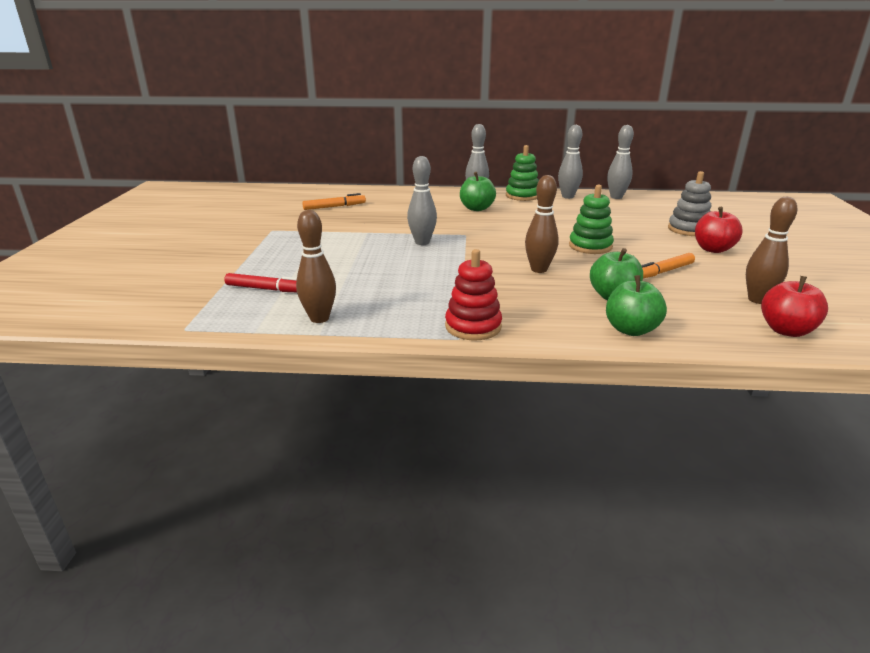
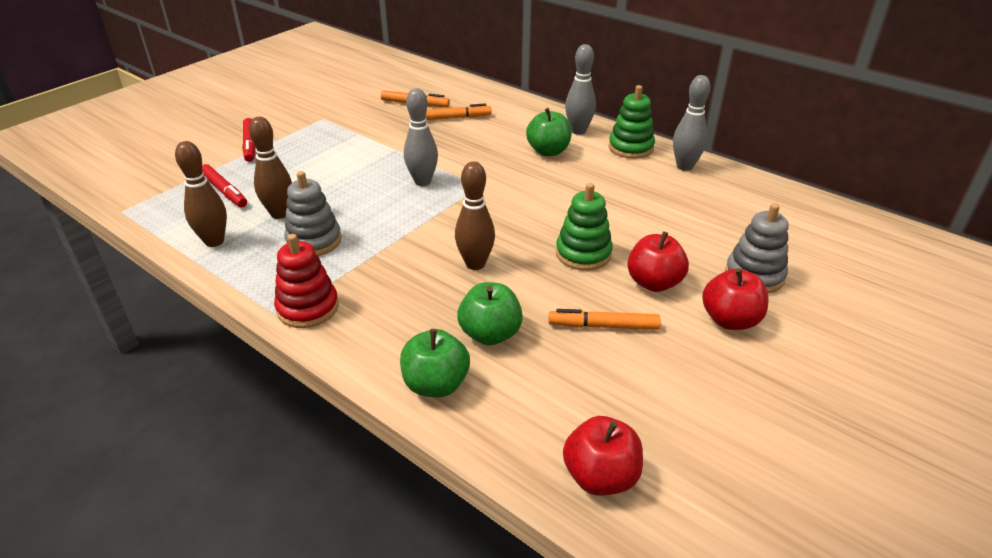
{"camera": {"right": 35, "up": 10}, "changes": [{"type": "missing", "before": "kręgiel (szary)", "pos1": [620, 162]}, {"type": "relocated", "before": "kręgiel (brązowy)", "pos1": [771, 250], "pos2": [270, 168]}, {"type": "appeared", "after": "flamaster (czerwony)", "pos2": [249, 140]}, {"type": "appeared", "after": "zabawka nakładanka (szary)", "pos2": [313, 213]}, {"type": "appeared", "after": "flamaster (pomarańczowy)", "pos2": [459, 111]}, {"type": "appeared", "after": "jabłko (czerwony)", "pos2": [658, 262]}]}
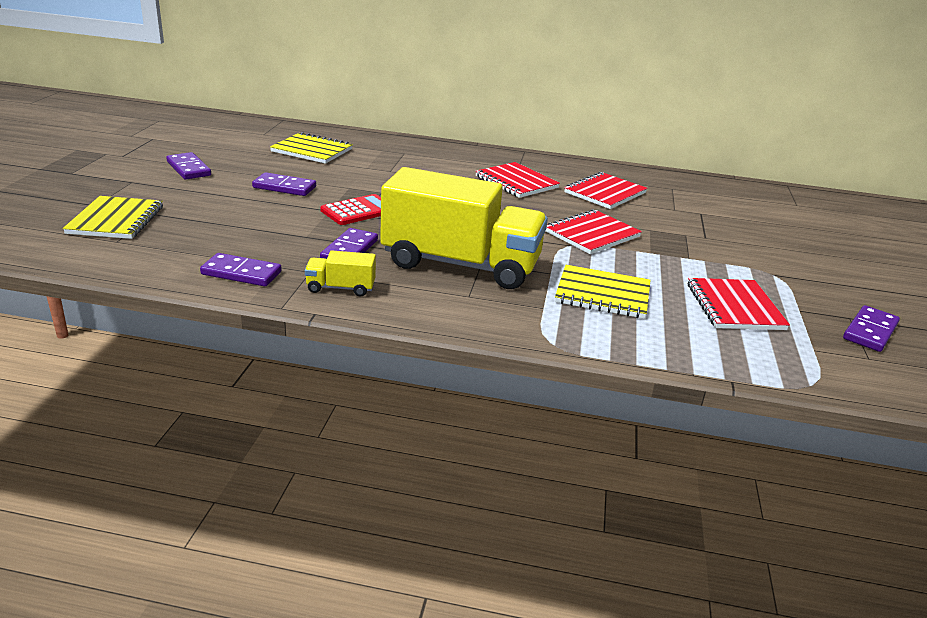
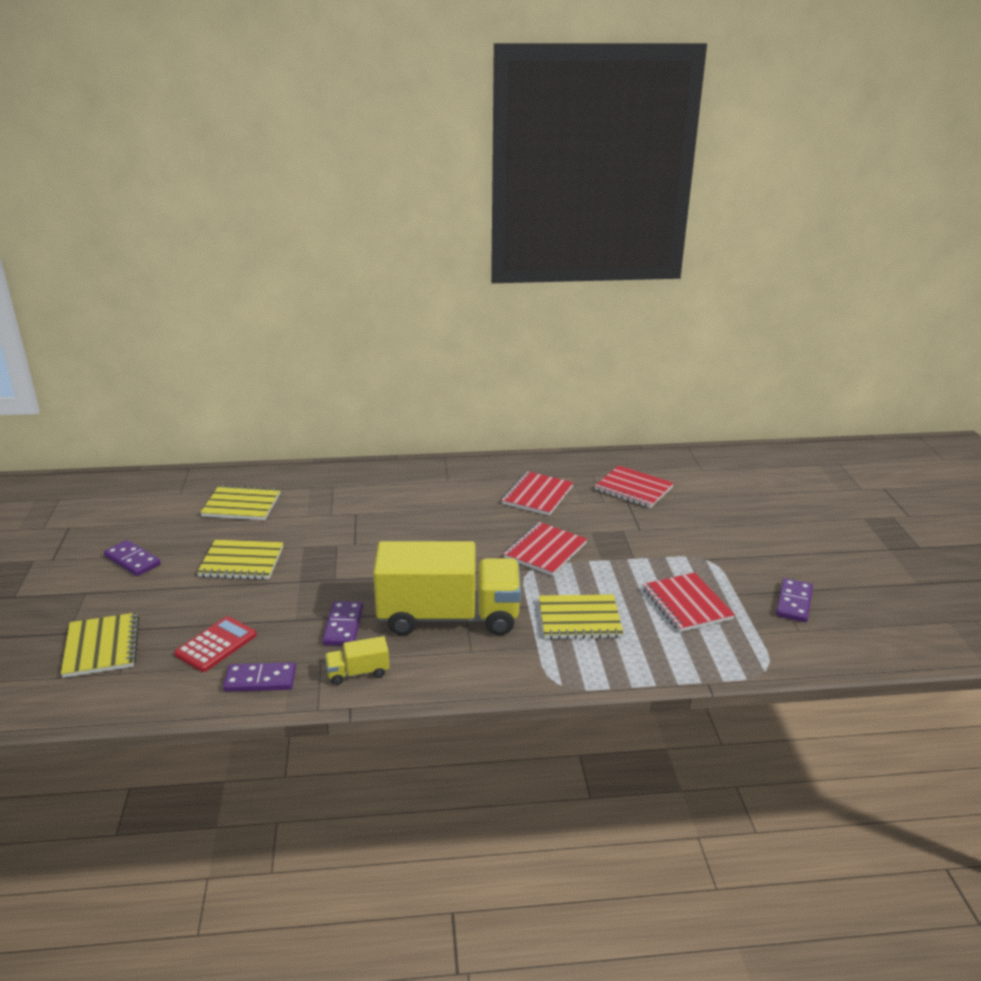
{"camera": {"right": -15, "up": 0}, "changes": [{"type": "exchanged", "before": "kostka domina (fioletowy)", "after": "zeszyt (żółty)", "pos1": [284, 184], "pos2": [240, 560]}, {"type": "relocated", "before": "kalkulator (czerwony)", "pos1": [350, 209], "pos2": [215, 644]}, {"type": "relocated", "before": "zeszyt (czerwony)", "pos1": [517, 180], "pos2": [634, 486]}]}
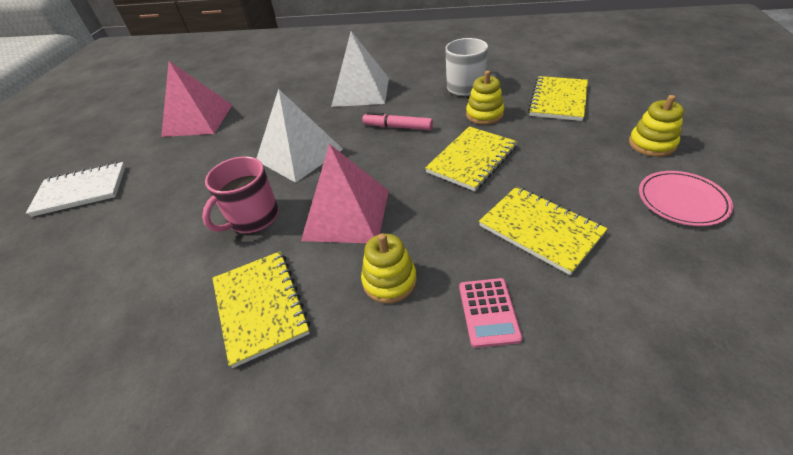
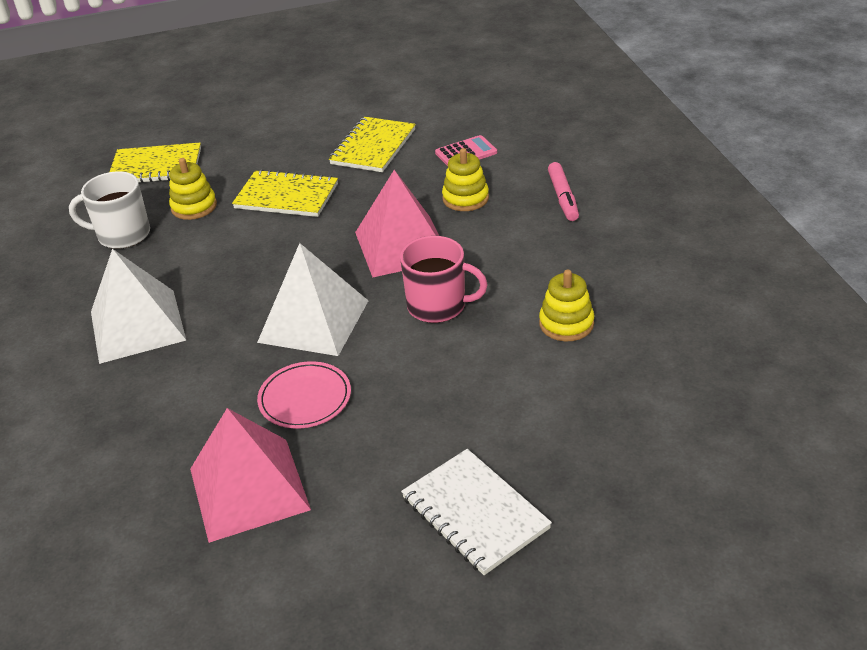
{"camera": {"right": -115, "up": -5}, "changes": [{"type": "missing", "before": "zeszyt (żółty)", "pos1": [261, 309]}, {"type": "relocated", "before": "flamaster (różowy)", "pos1": [397, 121], "pos2": [563, 191]}, {"type": "relocated", "before": "zabawka nakładanka (żółty)", "pos1": [656, 126], "pos2": [566, 306]}, {"type": "relocated", "before": "talerz (różowy)", "pos1": [686, 198], "pos2": [304, 394]}]}
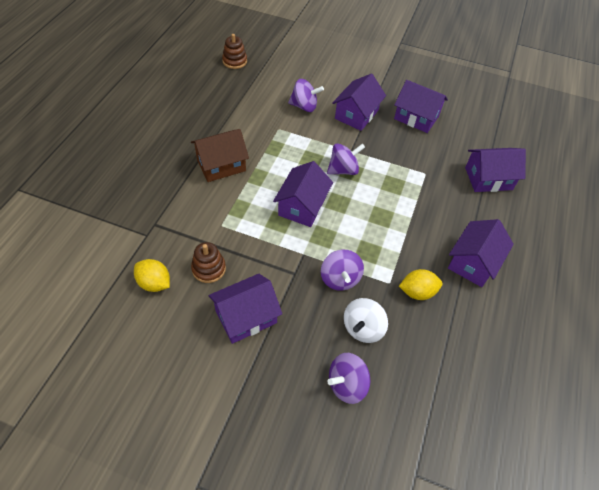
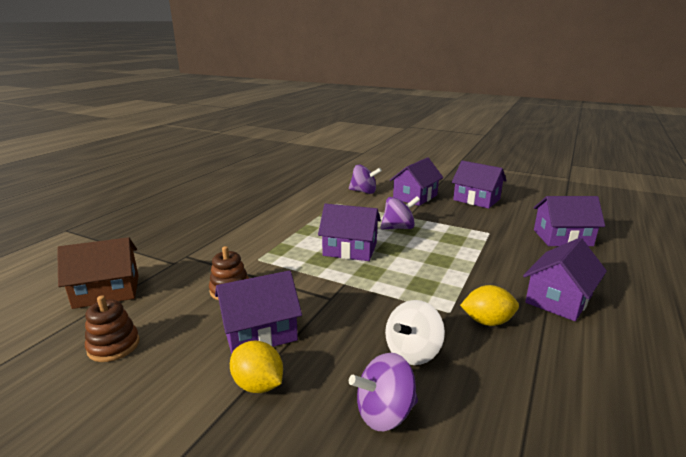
{"camera": {"right": 10, "up": -30}, "changes": [{"type": "relocated", "before": "cytryna (żółty)", "pos1": [152, 275], "pos2": [256, 367]}, {"type": "relocated", "before": "domek (brązowy)", "pos1": [220, 155], "pos2": [98, 273]}, {"type": "relocated", "before": "zabawka nakładanka (brązowy)", "pos1": [234, 51], "pos2": [112, 329]}, {"type": "spun", "before": "domek (fioletowy)", "pos1": [303, 194], "pos2": [349, 232], "turn": 75}, {"type": "missing", "before": "bączek (fioletowy)", "pos1": [342, 270]}]}
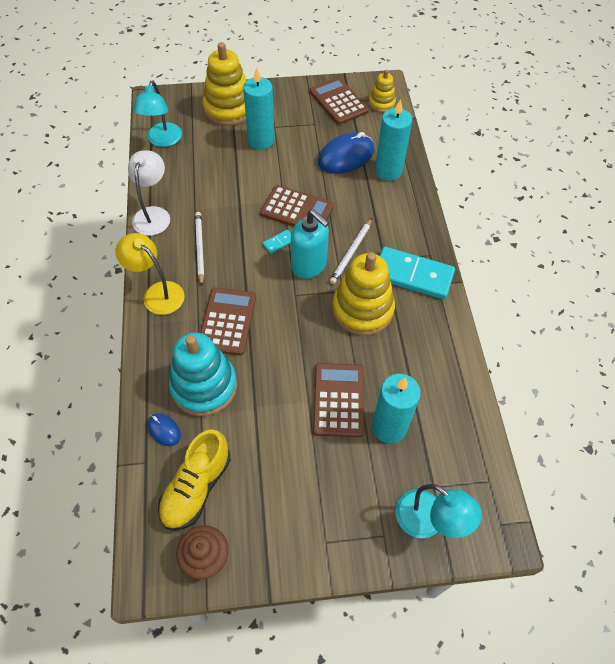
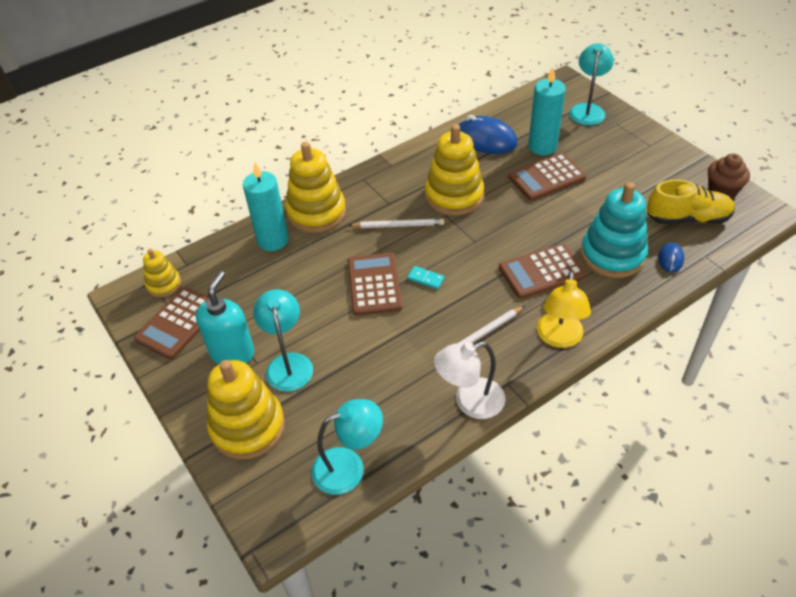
{"camera": {"right": -115, "up": -10}, "changes": [{"type": "exchanged", "before": "świeca (turkusowy)", "after": "lampka (turkusowy)", "pos1": [259, 108], "pos2": [283, 340]}, {"type": "relocated", "before": "dozownik mydła (turkusowy)", "pos1": [310, 244], "pos2": [225, 318]}, {"type": "relocated", "before": "myszka (niebieski)", "pos1": [346, 153], "pos2": [488, 134]}, {"type": "missing", "before": "kostka domina (turkusowy)", "pos1": [417, 273]}, {"type": "appeared", "after": "zabawka nakładanka (żółty)", "pos2": [315, 187]}]}
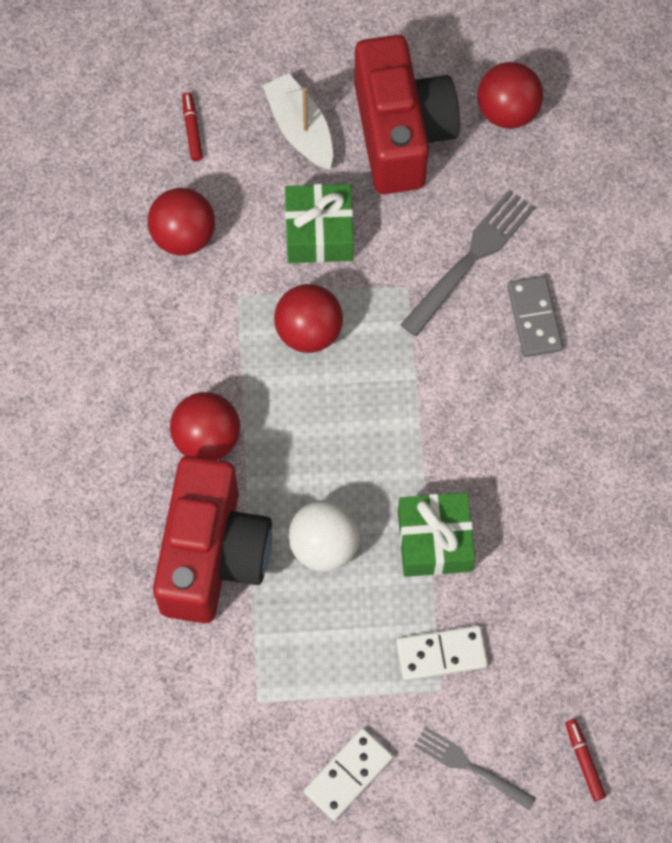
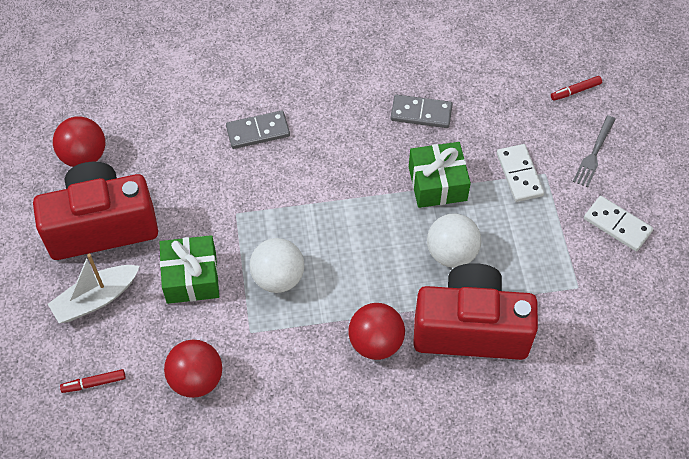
{"camera": {"right": -95, "up": -10}, "changes": [{"type": "colour", "before": "piłka (czerwony)", "after": "piłka (biały)", "pos1": [308, 318], "pos2": [277, 265]}, {"type": "missing", "before": "widelec (szary)", "pos1": [467, 263]}, {"type": "appeared", "after": "kostka domina (szary)", "pos2": [421, 111]}]}
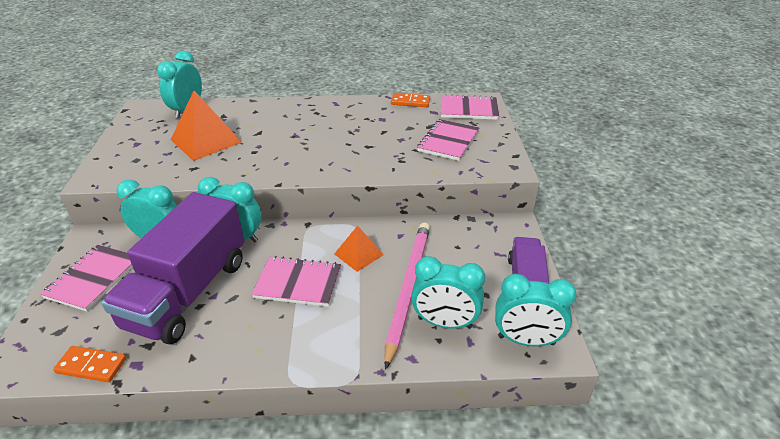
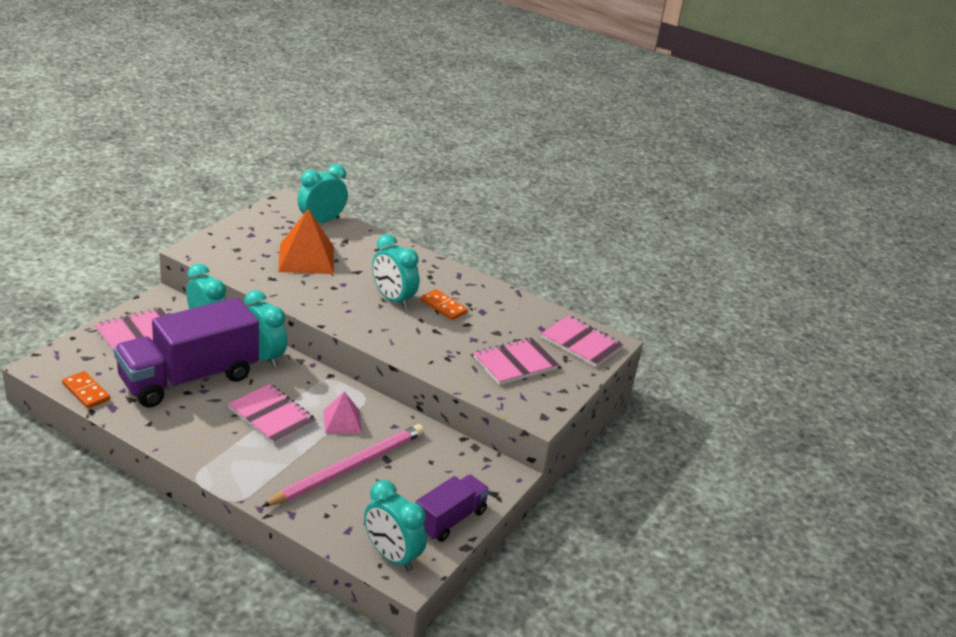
{"camera": {"right": 30, "up": -5}, "changes": [{"type": "colour", "before": "piramida (pomarańczowy)", "after": "piramida (różowy)", "pos1": [359, 248], "pos2": [342, 412]}, {"type": "relocated", "before": "kostka domina (pomarańczowy)", "pos1": [410, 100], "pos2": [444, 304]}, {"type": "relocated", "before": "budzik (turkusowy)", "pos1": [448, 292], "pos2": [395, 271]}]}
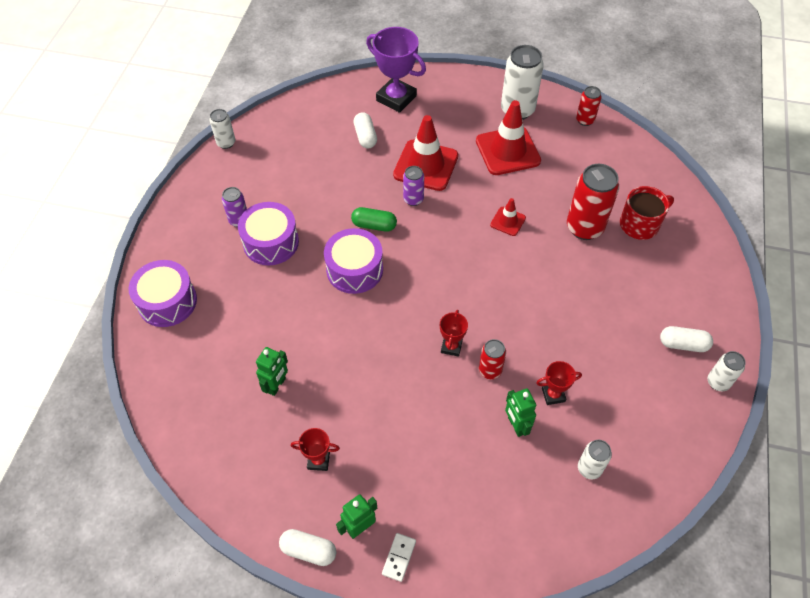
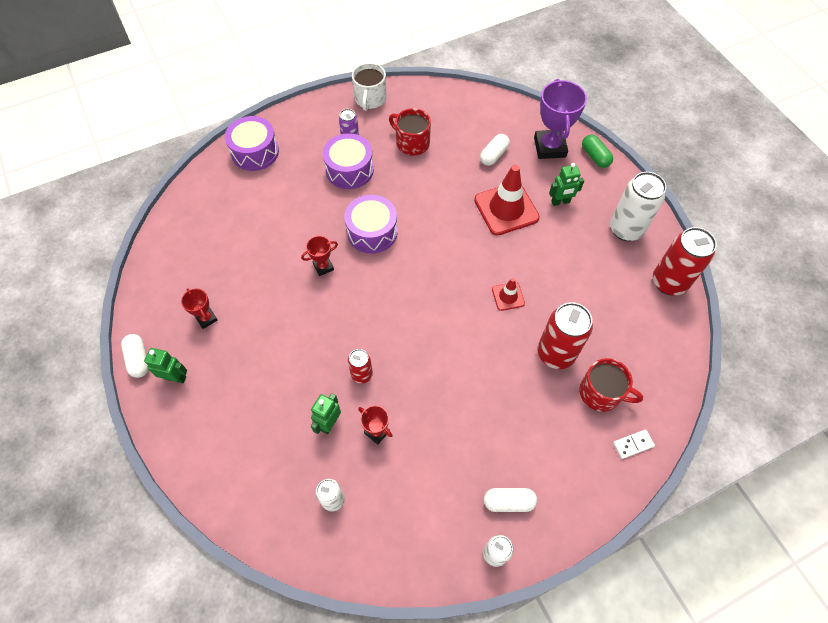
{"camera": {"right": 50, "up": 5}, "changes": [{"type": "missing", "before": "puszka (biały)", "pos1": [222, 129]}, {"type": "relocated", "before": "robot (zielony)", "pos1": [272, 371], "pos2": [566, 184]}, {"type": "relocated", "before": "kapsułka (zielony)", "pos1": [374, 219], "pos2": [597, 151]}, {"type": "relocated", "before": "kostka domina (biały)", "pos1": [399, 557], "pos2": [634, 444]}, {"type": "missing", "before": "puszka (fioletowy)", "pos1": [413, 186]}, {"type": "relocated", "before": "puchar (czerwony)", "pos1": [454, 333], "pos2": [319, 256]}, {"type": "missing", "before": "pachołek (czerwony)", "pos1": [508, 137]}, {"type": "size", "before": "puszka (czerwony)", "pos1": [589, 106], "pos2": [685, 261], "scale": 1.84}, {"type": "spun", "before": "kapsułka (biały)", "pos1": [686, 339], "pos2": [510, 500], "turn": -60}, {"type": "appeared", "after": "kubek (biały)", "pos2": [369, 87]}, {"type": "appeared", "after": "kubek (czerwony)", "pos2": [410, 132]}]}
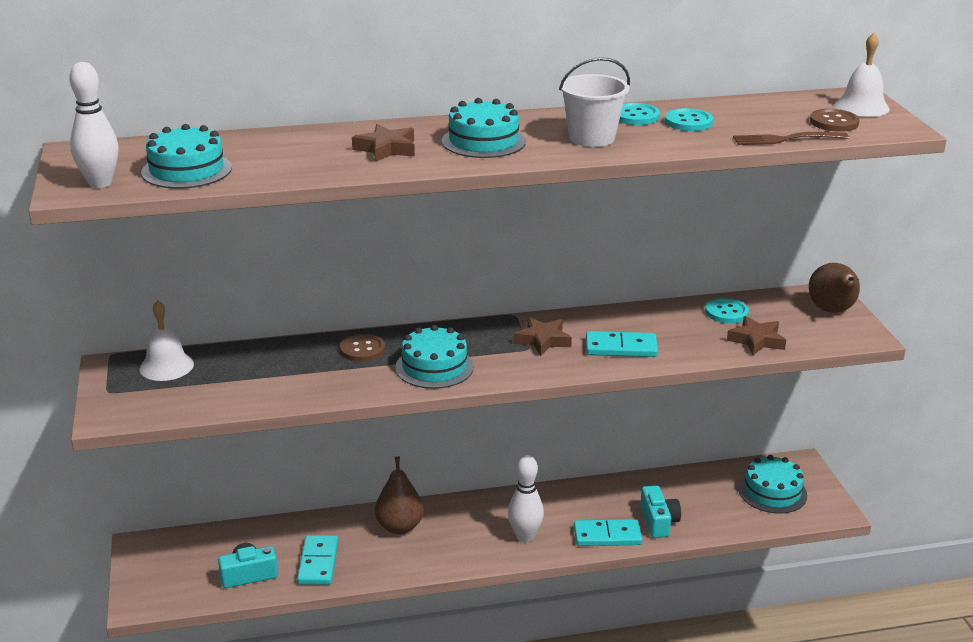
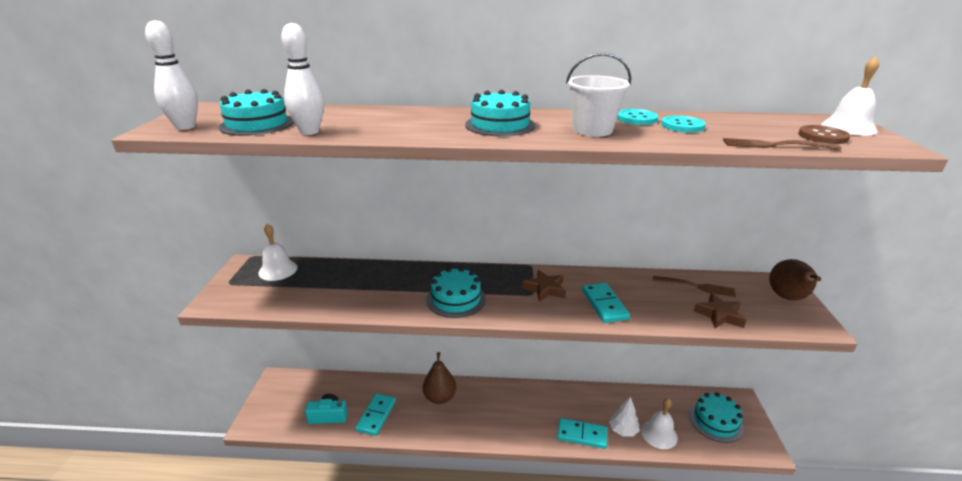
{"camera": {"right": 15, "up": 0}, "changes": [{"type": "missing", "before": "guzik (brązowy)", "pos1": [362, 348]}, {"type": "missing", "before": "gwiazda (brązowy)", "pos1": [383, 143]}, {"type": "relocated", "before": "kręgiel (biały)", "pos1": [526, 498], "pos2": [302, 79]}, {"type": "spun", "before": "kostka domina (turkusowy)", "pos1": [622, 344], "pos2": [606, 303], "turn": 60}, {"type": "exchanged", "before": "aparat fotograficzny (turkusowy)", "after": "drzewko (biały)", "pos1": [660, 512], "pos2": [624, 417]}, {"type": "exchanged", "before": "guzik (turkusowy)", "after": "widelec (brązowy)", "pos1": [727, 310], "pos2": [694, 286]}, {"type": "appeared", "after": "dzwonek (biały)", "pos2": [659, 423]}]}
